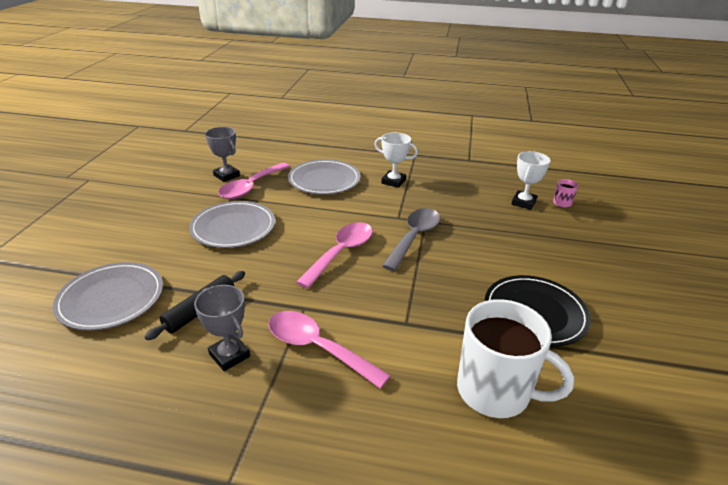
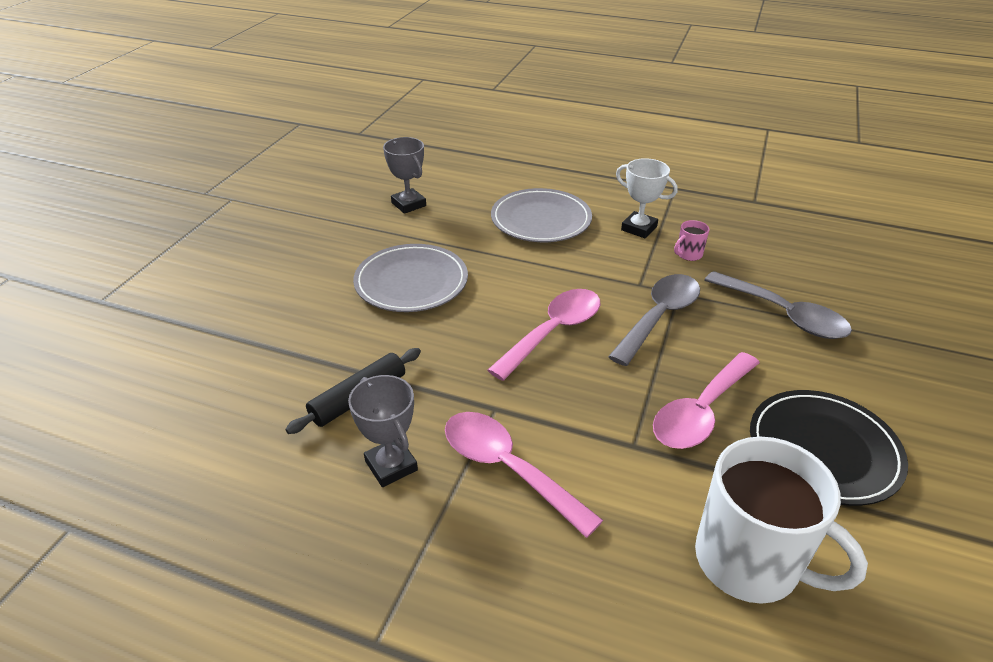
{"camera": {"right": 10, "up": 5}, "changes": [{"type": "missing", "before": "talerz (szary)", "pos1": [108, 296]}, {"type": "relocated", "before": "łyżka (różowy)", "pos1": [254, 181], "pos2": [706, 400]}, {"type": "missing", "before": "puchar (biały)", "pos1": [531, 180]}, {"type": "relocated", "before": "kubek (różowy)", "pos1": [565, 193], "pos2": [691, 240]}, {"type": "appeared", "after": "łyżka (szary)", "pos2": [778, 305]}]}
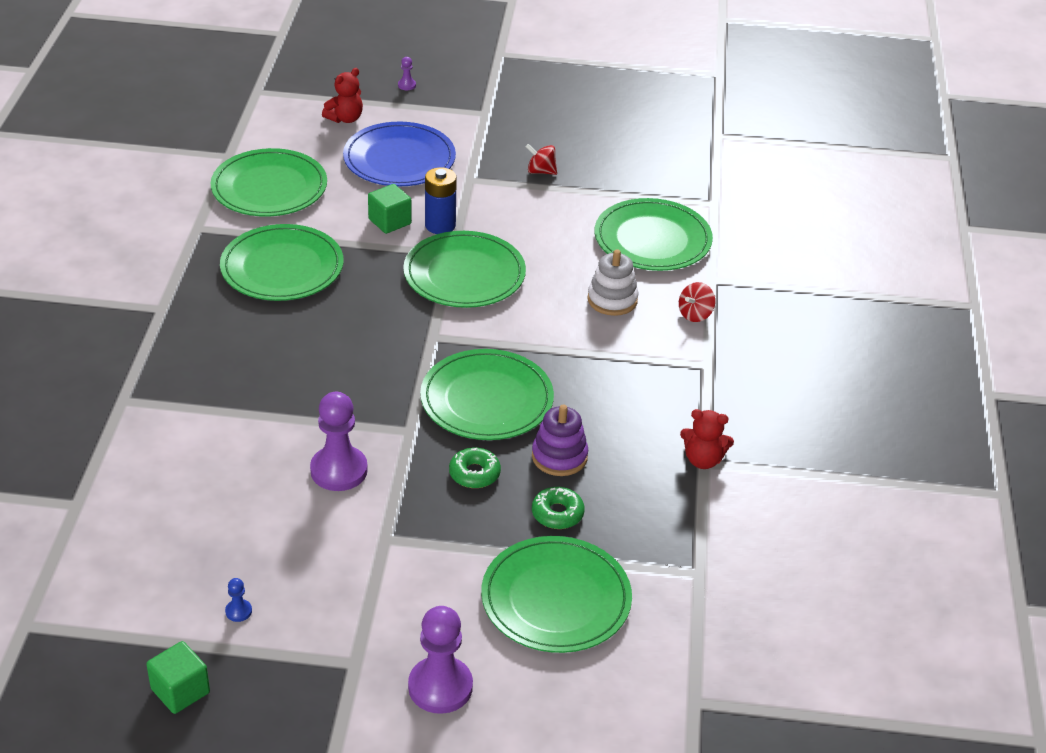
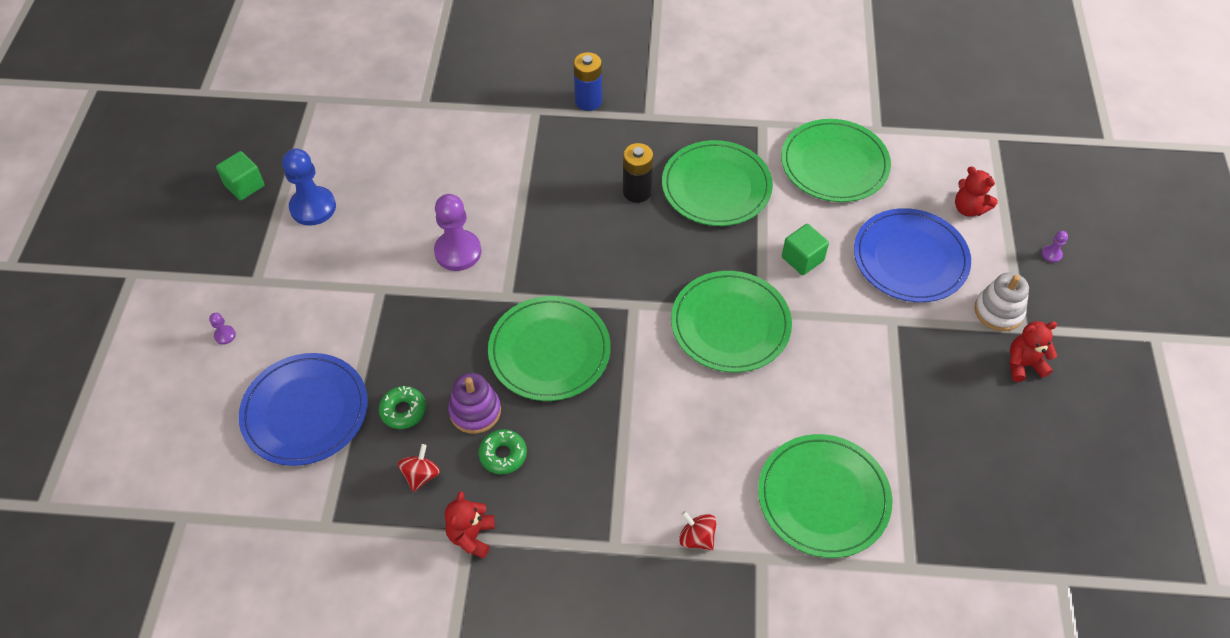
{"camera": {"right": 90, "up": 15}, "changes": [{"type": "size", "before": "pionek (niebieski)", "pos1": [238, 600], "pos2": [309, 187], "scale": 2.36}, {"type": "size", "before": "pionek (fioletowy)", "pos1": [440, 660], "pos2": [222, 328], "scale": 0.42}, {"type": "relocated", "before": "bateria (niebieski)", "pos1": [441, 200], "pos2": [587, 81]}, {"type": "relocated", "before": "donut (zielony)", "pos1": [475, 468], "pos2": [503, 451]}, {"type": "colour", "before": "talerz (zielony)", "after": "talerz (niebieski)", "pos1": [556, 594], "pos2": [303, 409]}, {"type": "relocated", "before": "bączek (czerwony)", "pos1": [541, 159], "pos2": [419, 468]}, {"type": "relocated", "before": "zabawka nakładanka (biały)", "pos1": [612, 283], "pos2": [1001, 301]}, {"type": "appeared", "after": "bateria (czarny)", "pos2": [638, 173]}, {"type": "appeared", "after": "miś (czerwony)", "pos2": [1033, 351]}]}
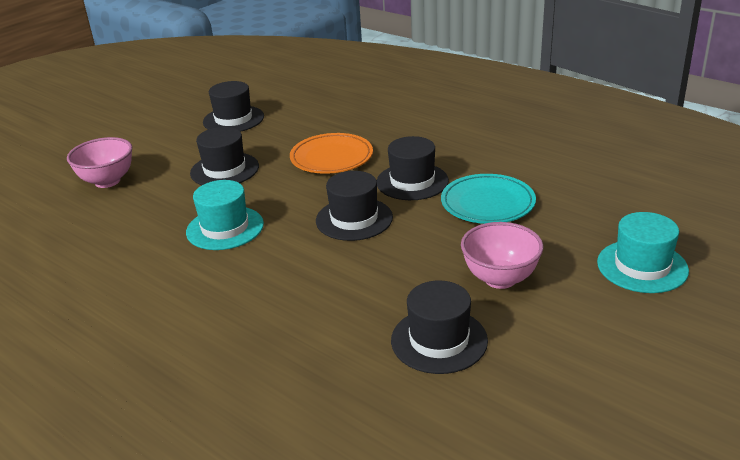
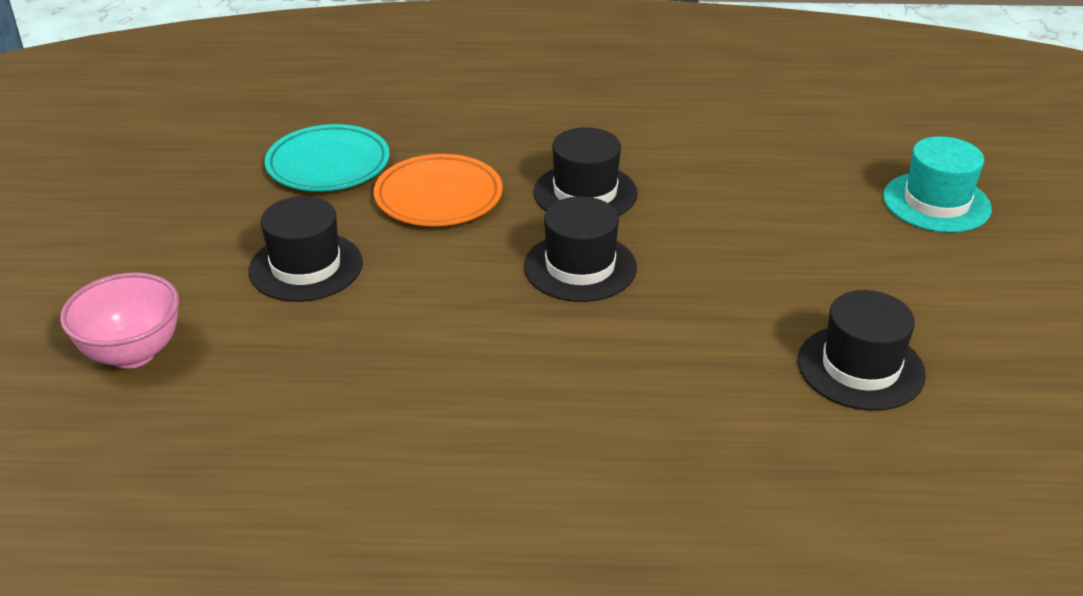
{"camera": {"right": -40, "up": 5}, "changes": [{"type": "missing", "before": "kapelusz (turkusowy)", "pos1": [225, 215]}, {"type": "missing", "before": "kapelusz (czarny)", "pos1": [233, 106]}, {"type": "relocated", "before": "talerz (turkusowy)", "pos1": [488, 199], "pos2": [327, 157]}, {"type": "missing", "before": "miska (różowy)", "pos1": [502, 255]}]}
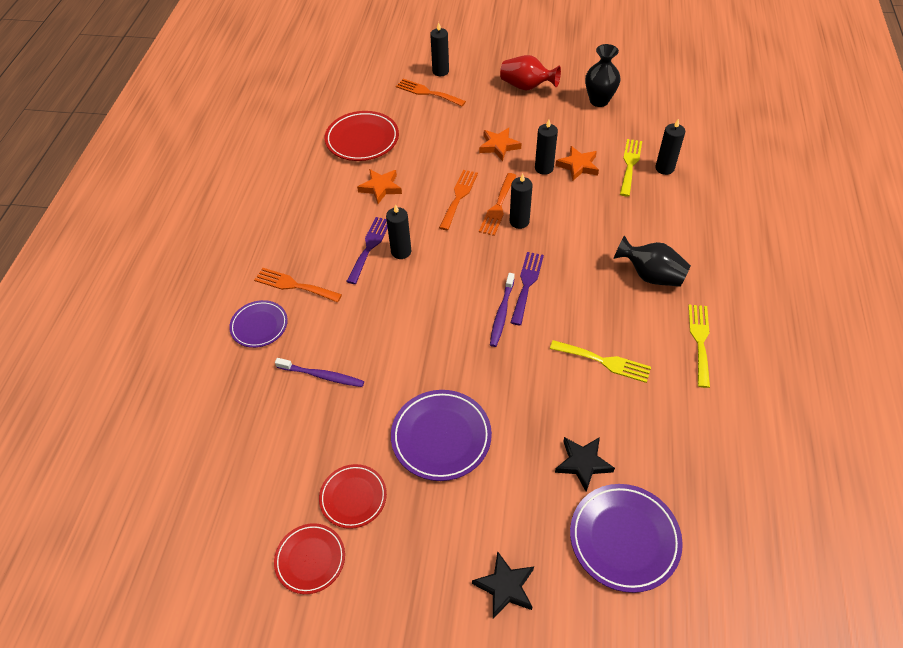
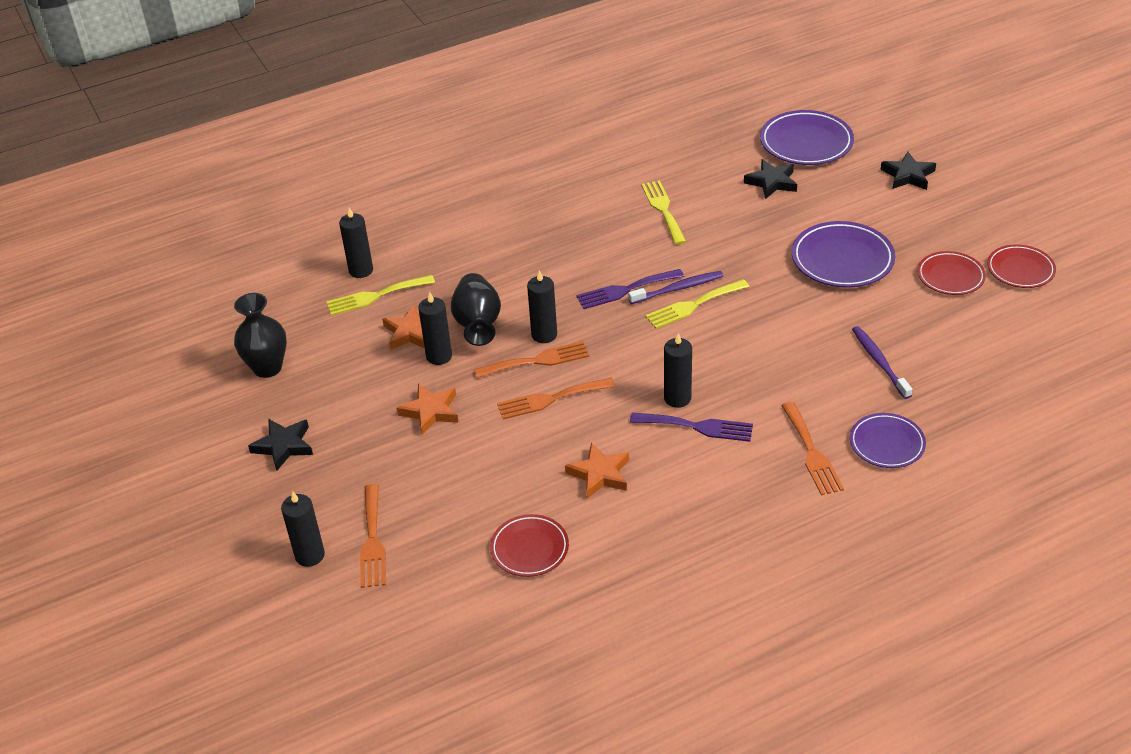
{"camera": {"right": -125, "up": -10}, "changes": [{"type": "size", "before": "talerz (czerwony)", "pos1": [362, 136], "pos2": [529, 545], "scale": 0.64}, {"type": "spun", "before": "widelec (fioletowy)", "pos1": [367, 250], "pos2": [691, 427], "turn": -150}, {"type": "exchanged", "before": "wazon (czerwony)", "after": "gwiazda (czarny)", "pos1": [530, 73], "pos2": [280, 445]}, {"type": "relocated", "before": "wazon (czarny)", "pos1": [652, 261], "pos2": [476, 309]}, {"type": "relocated", "before": "widelec (żółty)", "pos1": [699, 346], "pos2": [697, 304]}]}
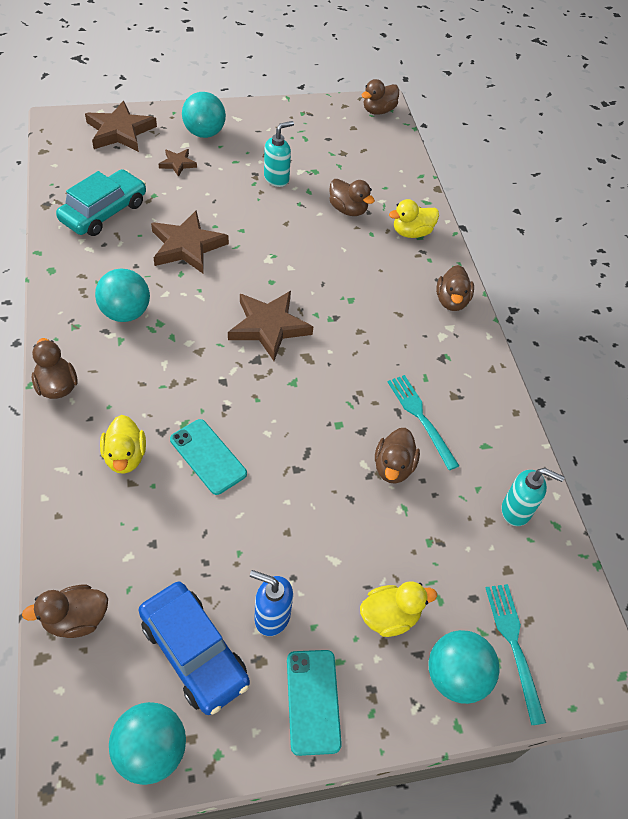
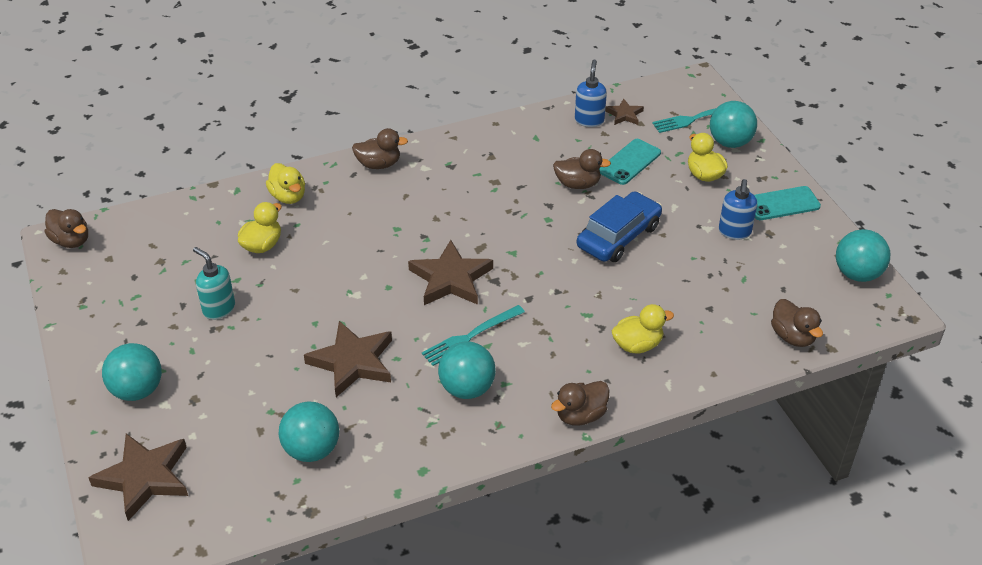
{"camera": {"right": -95, "up": -10}, "changes": [{"type": "exchanged", "before": "samochód (turkusowy)", "after": "piłka (turkusowy)", "pos1": [101, 202], "pos2": [309, 431]}, {"type": "relocated", "before": "samochód (niebieski)", "pos1": [194, 648], "pos2": [619, 226]}, {"type": "relocated", "before": "gwiazda (brązowy)", "pos1": [177, 163], "pos2": [624, 111]}, {"type": "relocated", "before": "telefon (turkusowy)", "pos1": [208, 457], "pos2": [630, 162]}, {"type": "colour", "before": "kaczka (brązowy)", "after": "kaczka (żółty)", "pos1": [352, 197], "pos2": [260, 227]}, {"type": "relocated", "before": "widelec (turkusowy)", "pos1": [423, 422], "pos2": [473, 335]}, {"type": "colour", "before": "dozownik mydła (turkusowy)", "after": "dozownik mydła (niebieski)", "pos1": [533, 497], "pos2": [591, 93]}]}
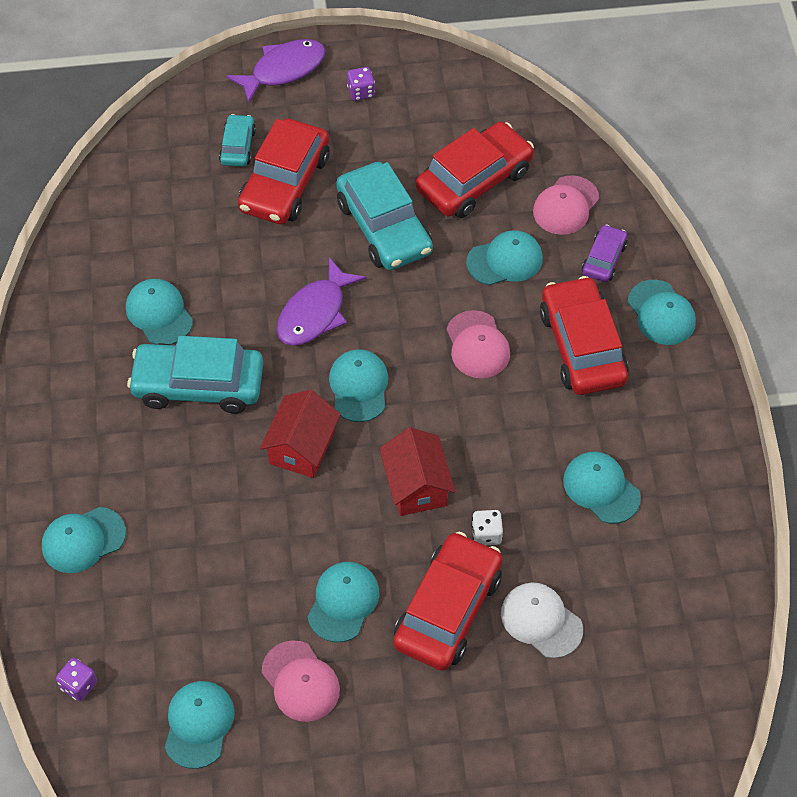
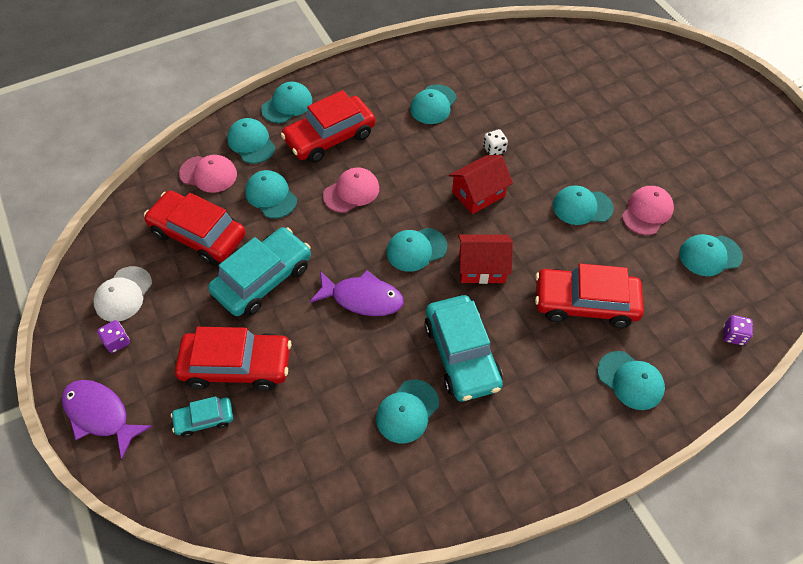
{"camera": {"right": -110, "up": 0}, "changes": [{"type": "relocated", "before": "samochód (czerwony)", "pos1": [447, 601], "pos2": [589, 295]}, {"type": "relocated", "before": "czapka (biały)", "pos1": [542, 620], "pos2": [122, 294]}, {"type": "exchanged", "before": "samochód (fioletowy)", "after": "czapka (turkusowy)", "pos1": [604, 253], "pos2": [251, 141]}]}
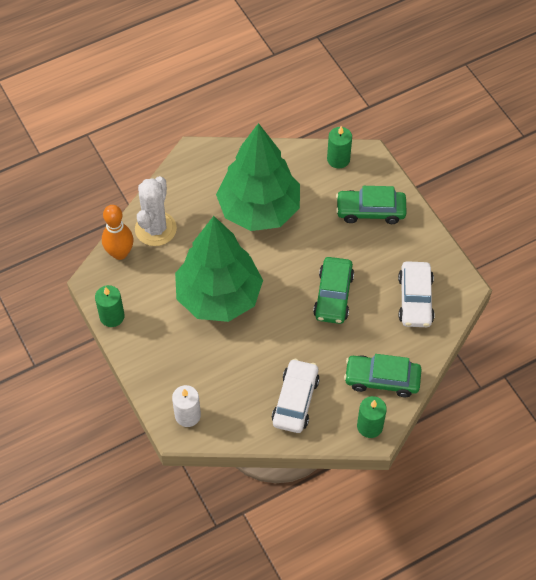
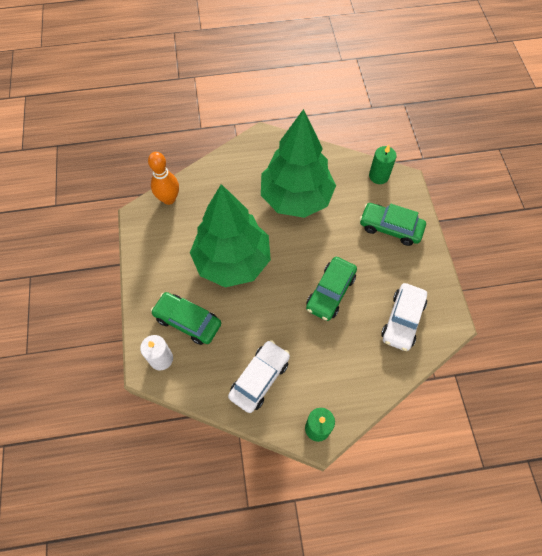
{"camera": {"right": 20, "up": 5}, "changes": [{"type": "missing", "before": "świeca (zielony)", "pos1": [110, 306]}, {"type": "missing", "before": "kaktus (biały)", "pos1": [156, 211]}, {"type": "relocated", "before": "samochód (zielony)", "pos1": [383, 375], "pos2": [186, 318]}]}
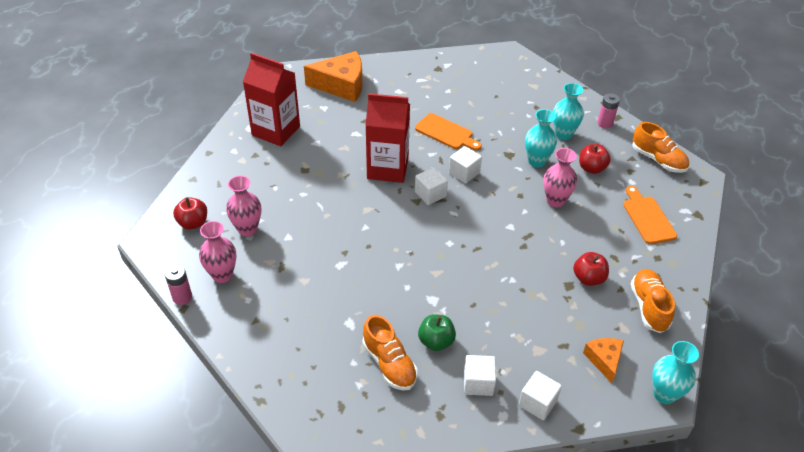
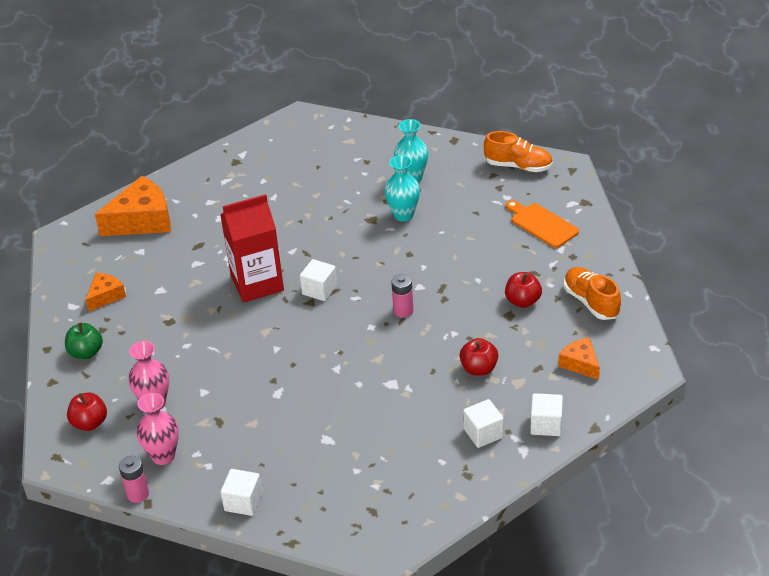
{"camera": {"right": -25, "up": -5}, "changes": [{"type": "exchanged", "before": "karton mleka (czerwony)", "after": "ser (pomarańczowy)", "pos1": [271, 99], "pos2": [106, 292]}, {"type": "missing", "before": "but (pomarańczowy)", "pos1": [390, 353]}, {"type": "missing", "before": "deska do krojenia (pomarańczowy)", "pos1": [448, 132]}, {"type": "relocated", "before": "jabłko (zielony)", "pos1": [437, 332], "pos2": [84, 341]}, {"type": "relocated", "before": "sześcian (biały)", "pos1": [465, 165], "pos2": [242, 492]}, {"type": "missing", "before": "wazon (różowy)", "pos1": [560, 177]}, {"type": "relocated", "before": "jabłko (czerwony)", "pos1": [595, 159], "pos2": [478, 357]}, {"type": "relocated", "before": "bateria (różowy)", "pos1": [608, 111], "pos2": [402, 296]}, {"type": "missing", "before": "wazon (turkusowy)", "pos1": [675, 372]}]}
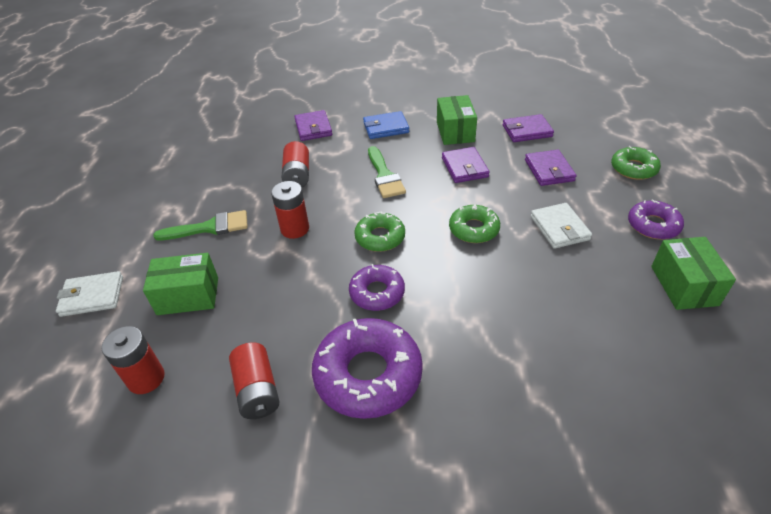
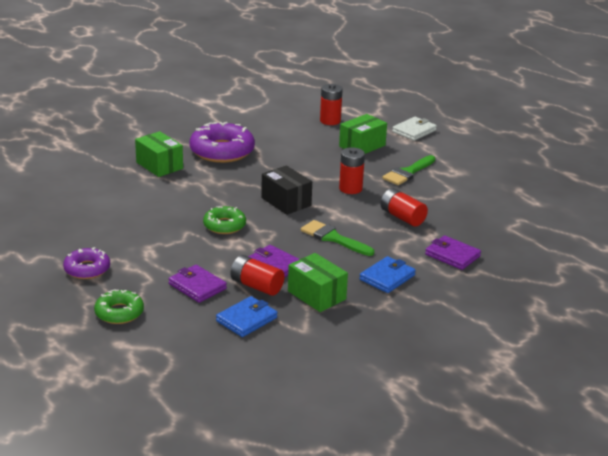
{"camera": {"right": 140, "up": -15}, "changes": [{"type": "relocated", "before": "bateria (czerwony)", "pos1": [254, 380], "pos2": [257, 275]}, {"type": "missing", "before": "donut (fioletowy)", "pos1": [377, 287]}, {"type": "exchanged", "before": "donut (zielony)", "after": "pudełko (czarny)", "pos1": [379, 231], "pos2": [286, 190]}, {"type": "colour", "before": "portfel (fioletowy)", "after": "portfel (niebieski)", "pos1": [528, 128], "pos2": [246, 316]}, {"type": "missing", "before": "portfel (biały)", "pos1": [561, 226]}, {"type": "relocated", "before": "pudełko (zielony)", "pos1": [693, 273], "pos2": [159, 154]}]}
